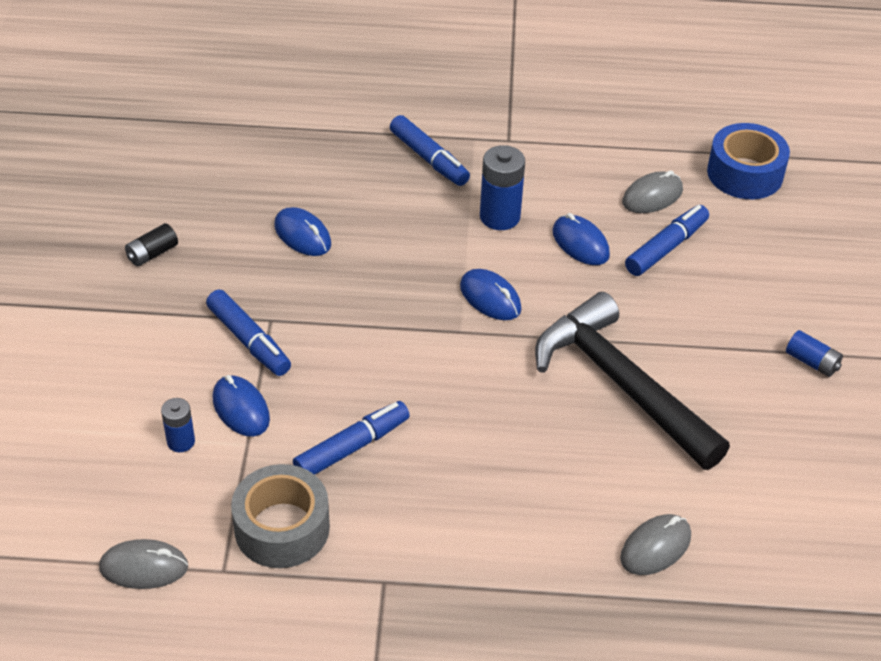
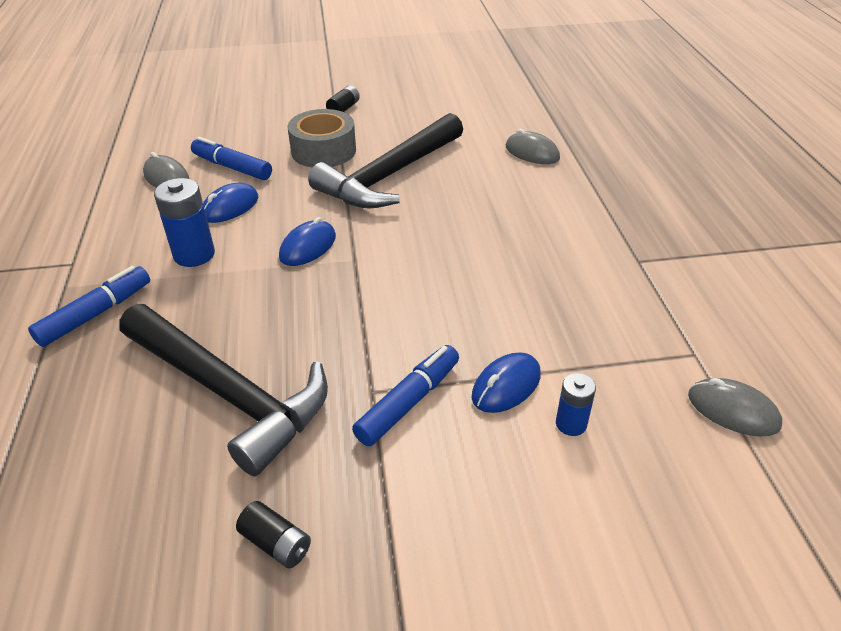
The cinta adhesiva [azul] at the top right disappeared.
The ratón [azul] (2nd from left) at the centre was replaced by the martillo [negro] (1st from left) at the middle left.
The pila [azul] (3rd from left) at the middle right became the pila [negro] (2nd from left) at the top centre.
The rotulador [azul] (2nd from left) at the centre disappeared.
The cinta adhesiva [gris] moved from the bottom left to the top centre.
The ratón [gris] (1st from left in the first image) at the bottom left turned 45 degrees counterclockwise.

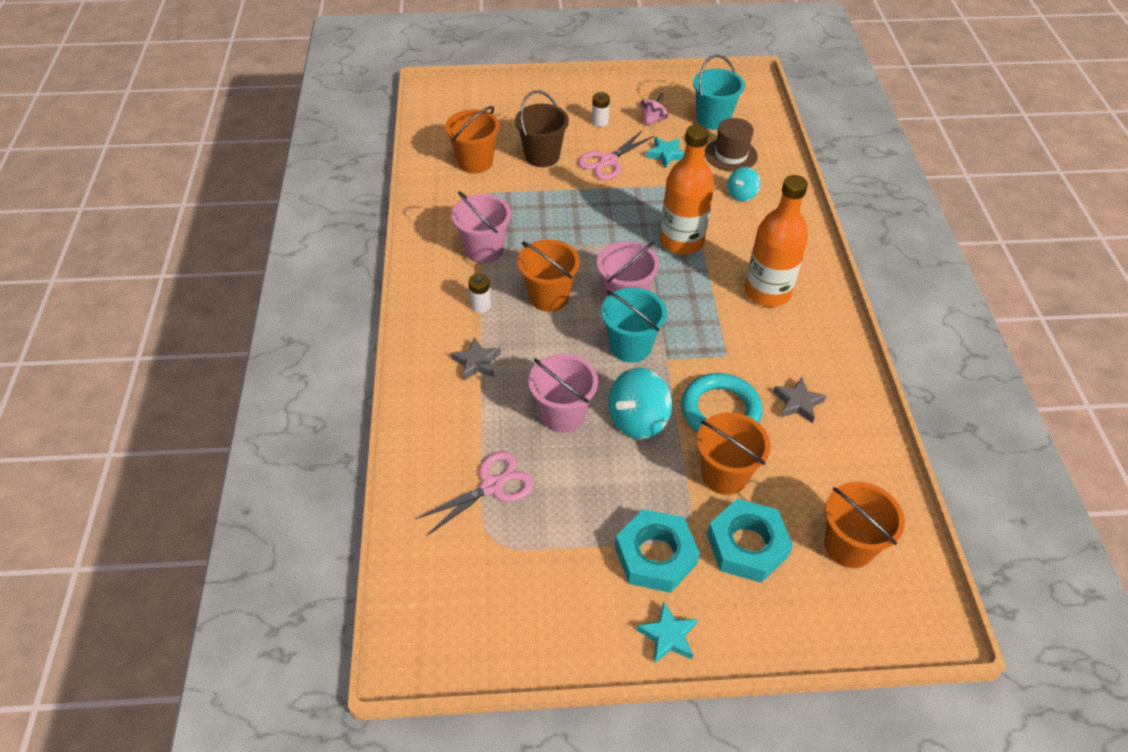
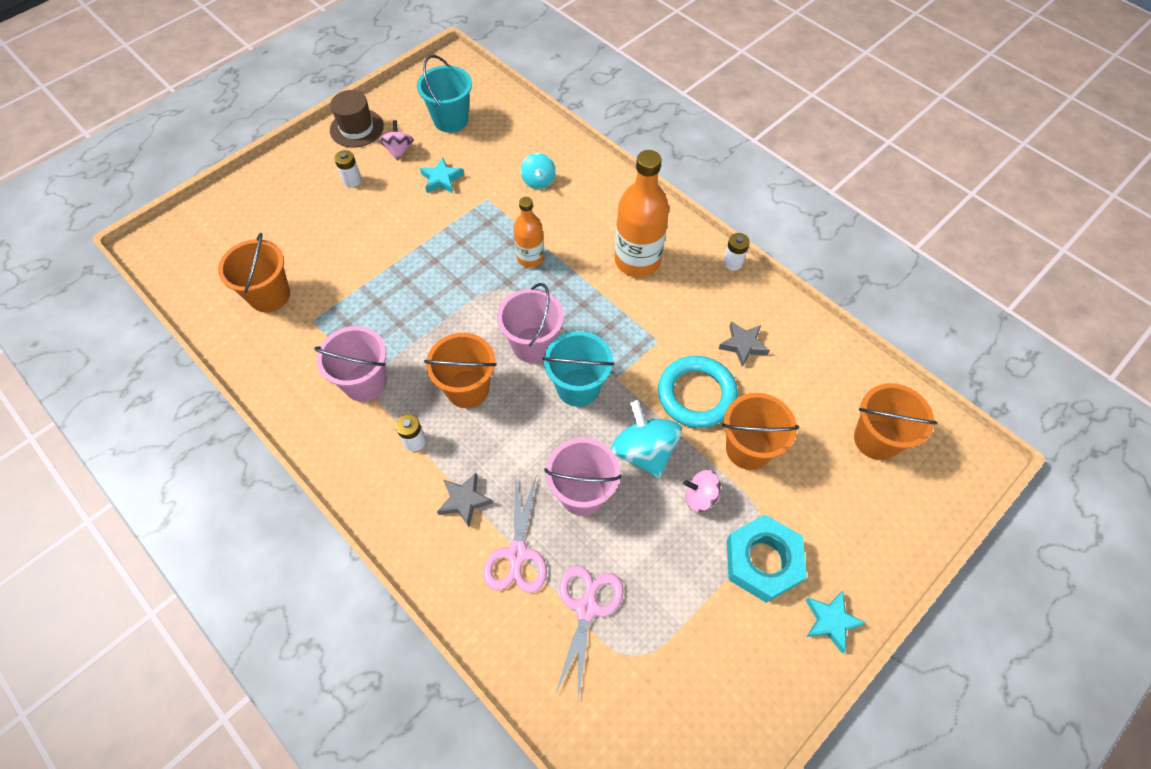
The balde [marrón] at the top centre disappeared.
The sombrero [marrón] moved from the top centre to the top left.
The botella [naranja] (1st from left) at the top centre changed to 0.59 times the size.
The tijeras [rosa] (2nd from left in the first image) moved from the top centre to the bottom centre.
The peonza [turquesa] (1st from left in the first image) at the centre turned 150 degrees clockwise.
The tuerca [turquesa] (2nd from left) at the bottom centre disappeared.
The pila [blanco] (3rd from left) at the top centre appeared.
The peonza [rosa] (2nd from left) at the centre appeared.

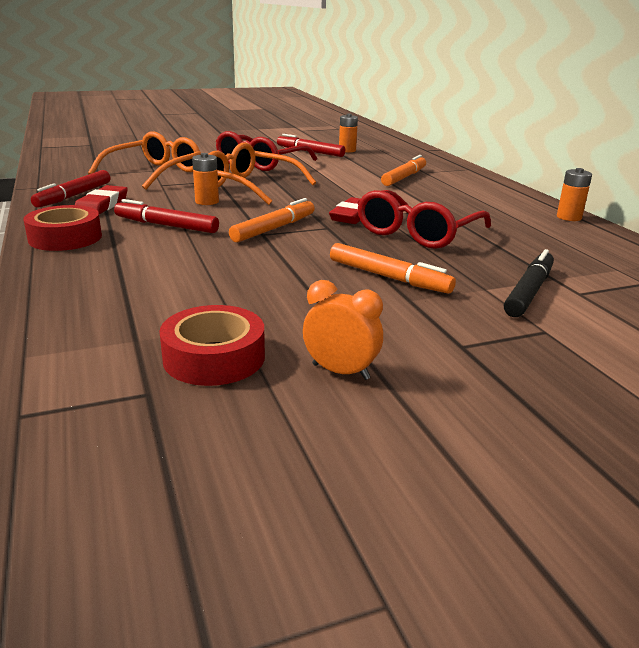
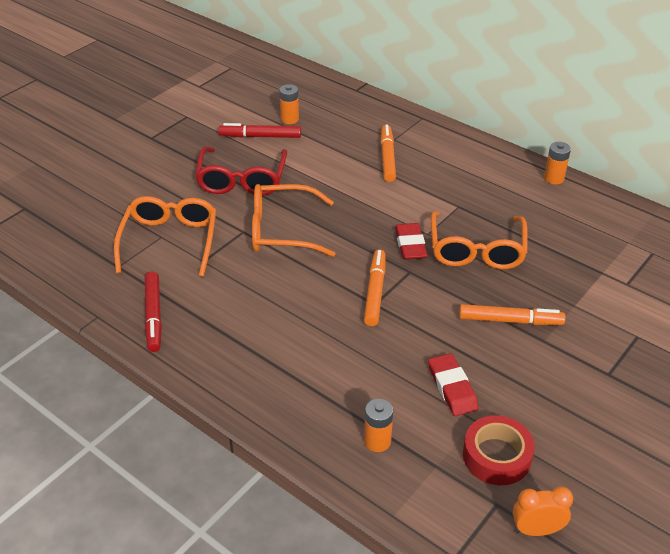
The pila [naranja] (1st from left in the first image) moved from the top left to the bottom centre.
The goma de borrar [rojo] (1st from left in the first image) moved from the top left to the bottom right.
The gafas [rojo] (2nd from left) at the centre became the gafas [naranja] (3rd from left) at the middle right.
The rotulador [rojo] (2nd from left) at the middle left disappeared.
The cinta adhesiva [rojo] (1st from left) at the middle left disappeared.
The rotulador [negro] at the middle right disappeared.
The despertador [naranja] moved from the centre to the bottom right.

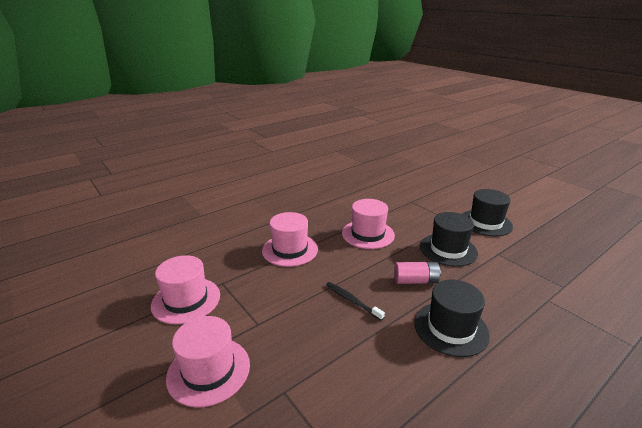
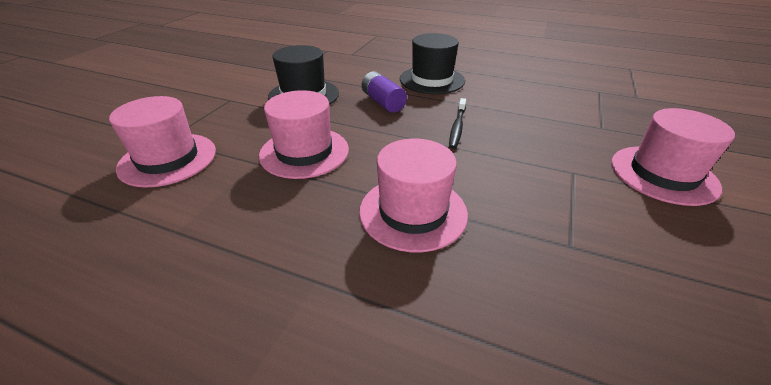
The sombrero [negro] (3rd from left) at the middle right disappeared.
The sombrero [rosa] (1st from left) moved from the bottom left to the middle left.
The pila [rosa] at the centre became the pila [morado] at the top centre.

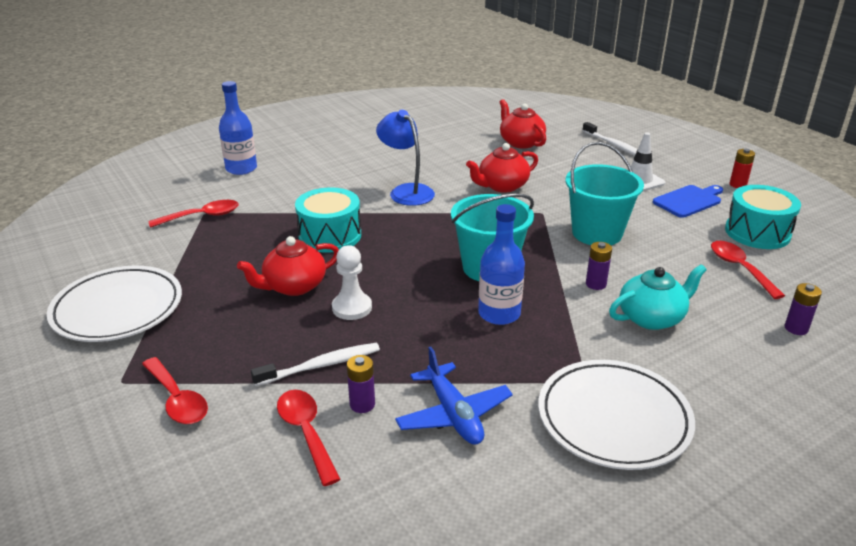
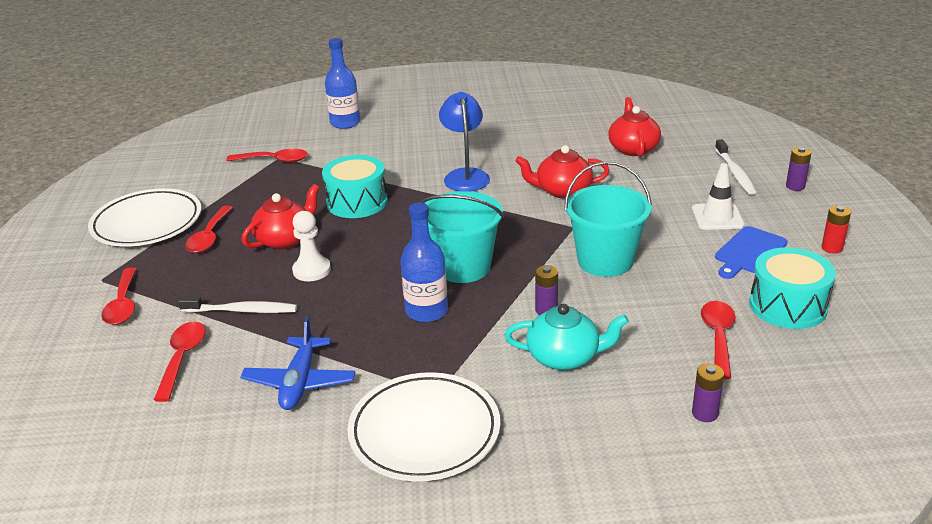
The tabla de cortar [azul] at the middle right turned 135 degrees clockwise.
The tetera [rojo] (1st from left) at the centre turned 135 degrees clockwise.
The pila [morado] (1st from left in the first image) moved from the bottom centre to the top right.
The cuchara [rojo] (3rd from left) at the middle left appeared.

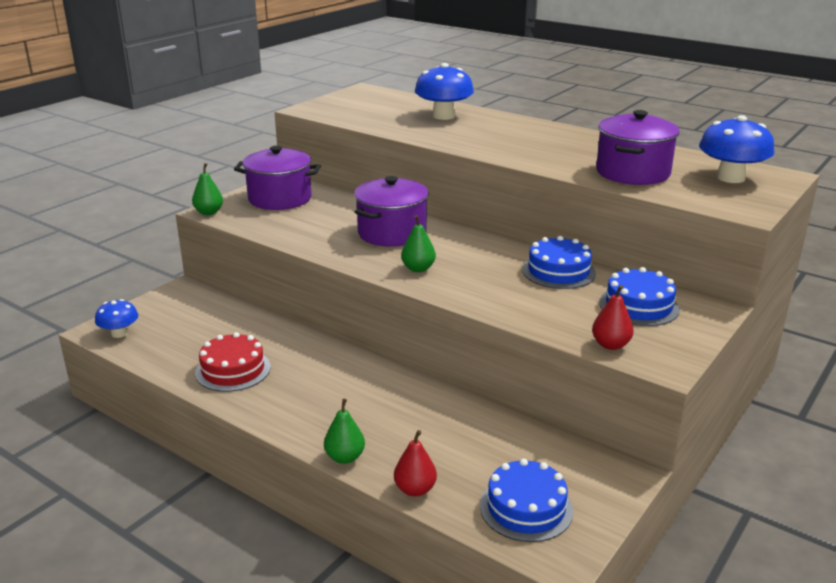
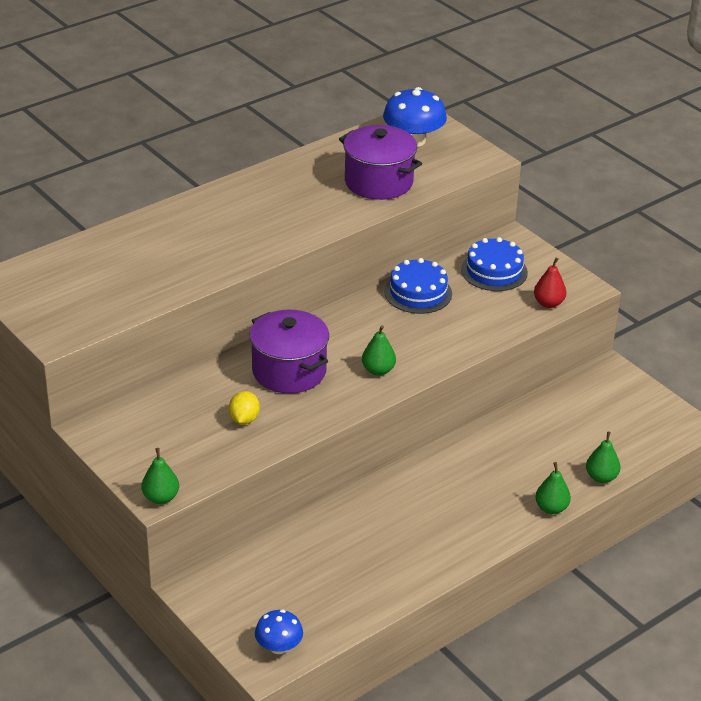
The seta [azul] (2nd from left) at the top centre disappeared.
The olla [morado] (1st from left) at the top left disappeared.
The tarta [rojo] at the middle left disappeared.
The pera [rojo] (1st from left) at the bottom centre became the pera [verde] (4th from left) at the middle right.
The tarta [azul] (1st from left) at the bottom centre disappeared.
The limón [amarillo] at the centre appeared.

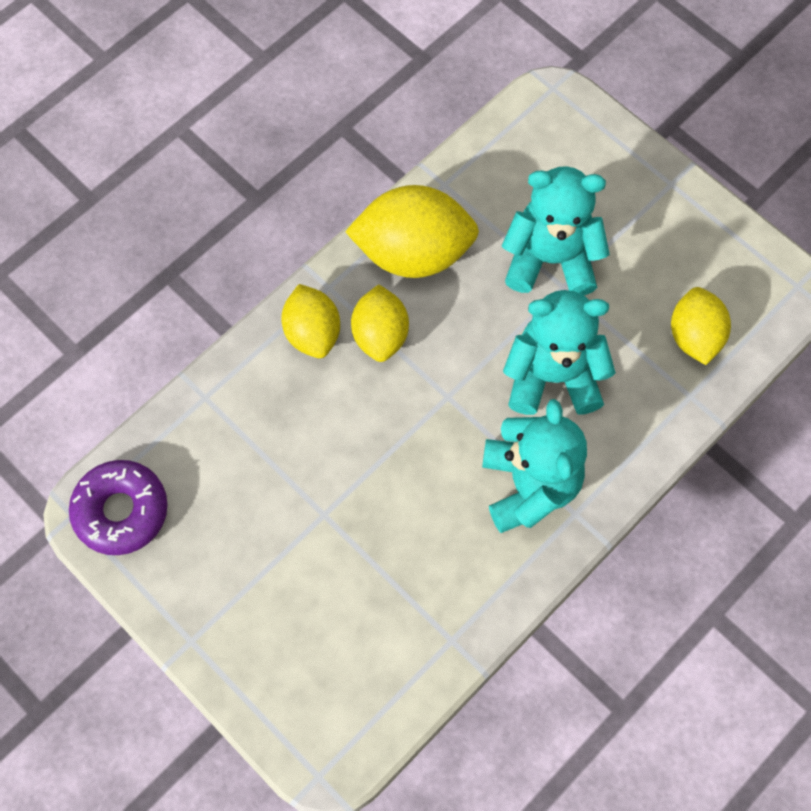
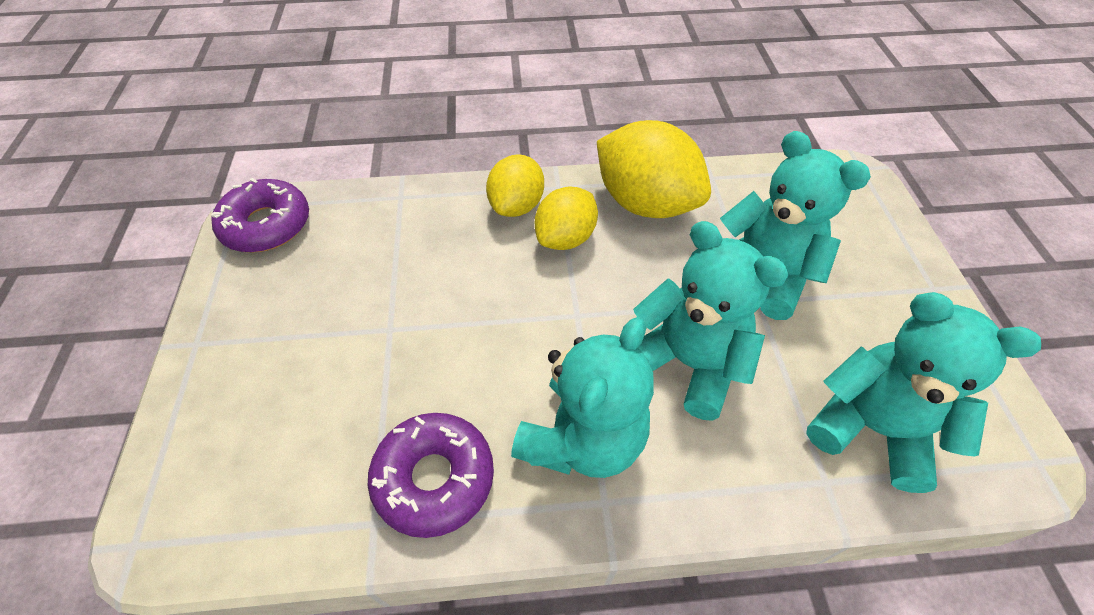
The limón [amarillo] (4th from left) at the middle right was replaced by the osito [turquesa] (4th from left) at the middle right.
The rosquilla [morado] (2nd from left) at the bottom centre appeared.

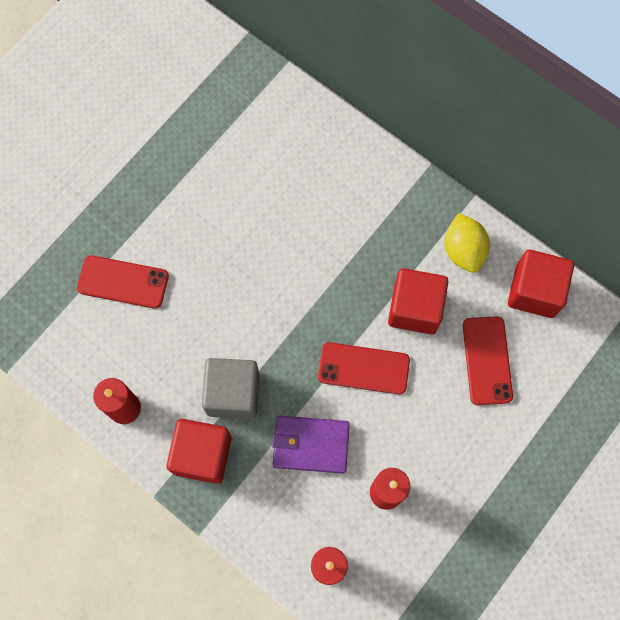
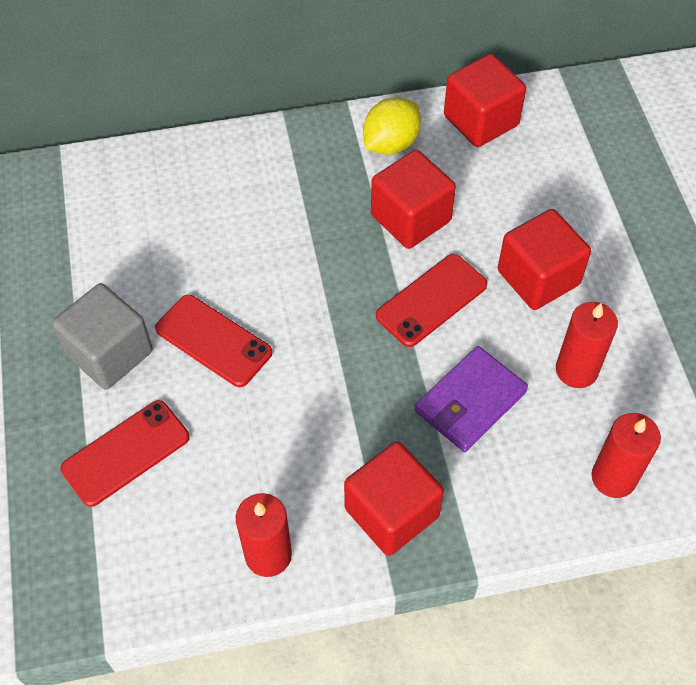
The limón [amarillo] at the middle right turned 75 degrees counterclockwise.
The móvil [rojo] (3rd from left in the first image) moved from the middle right to the middle left.
The cubo [gris] moved from the centre to the middle left.
The cubo [rojo] (4th from left) at the middle right appeared.

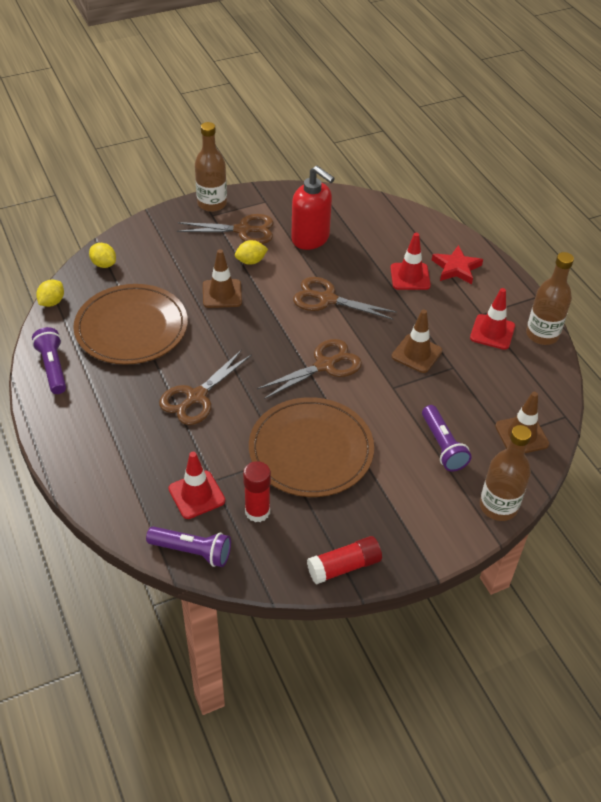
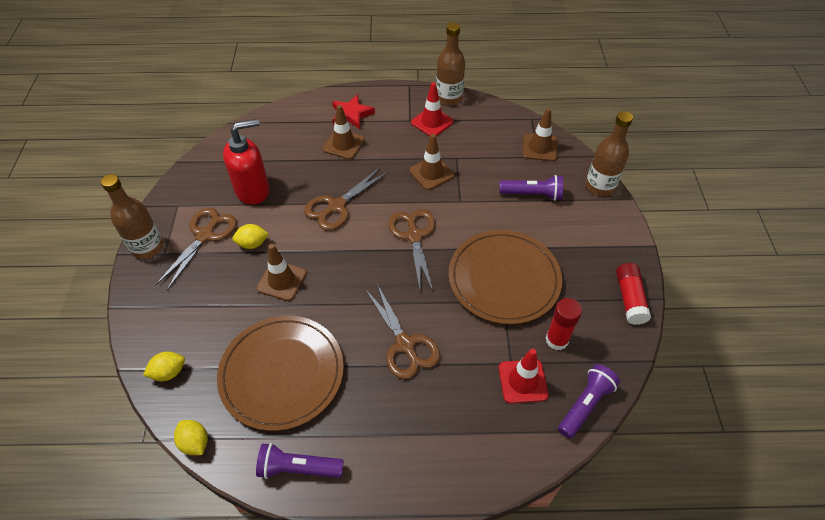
The cono de tráfico [rojo] (2nd from left) at the top right became the cono de tráfico [marrón] (2nd from left) at the top centre.
The limón [amarillo] (3rd from left) at the top centre turned 75 degrees clockwise.

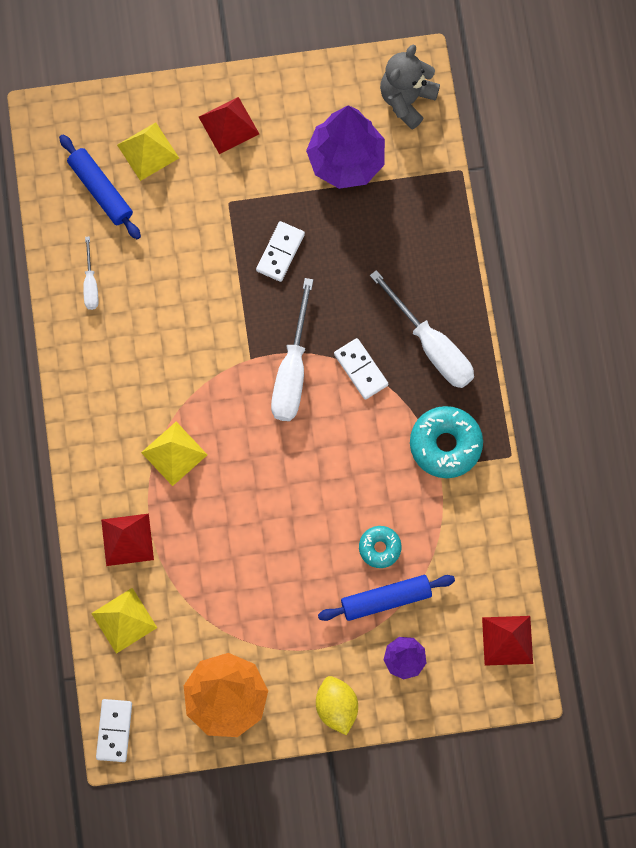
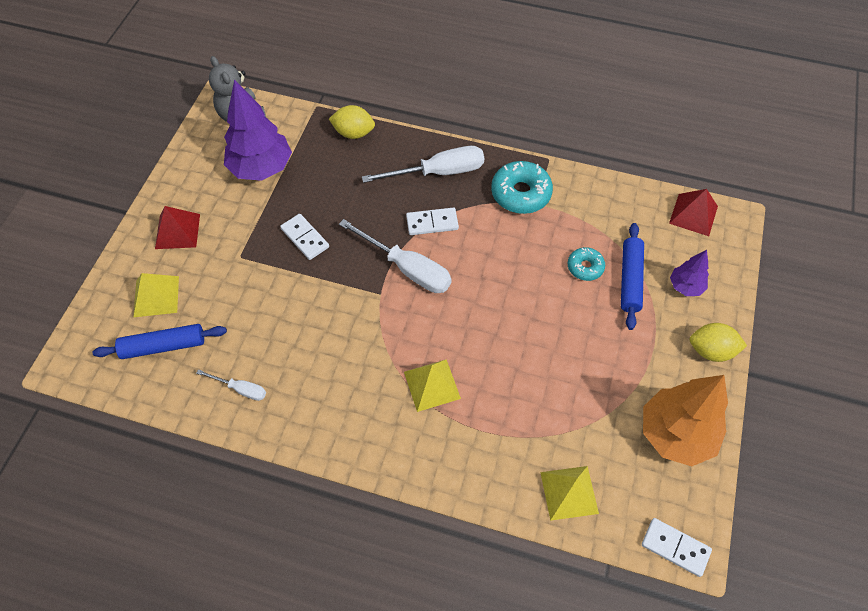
The pirámide [rojo] (1st from left) at the middle left disappeared.
The limón [amarillo] (1st from left) at the top centre appeared.

